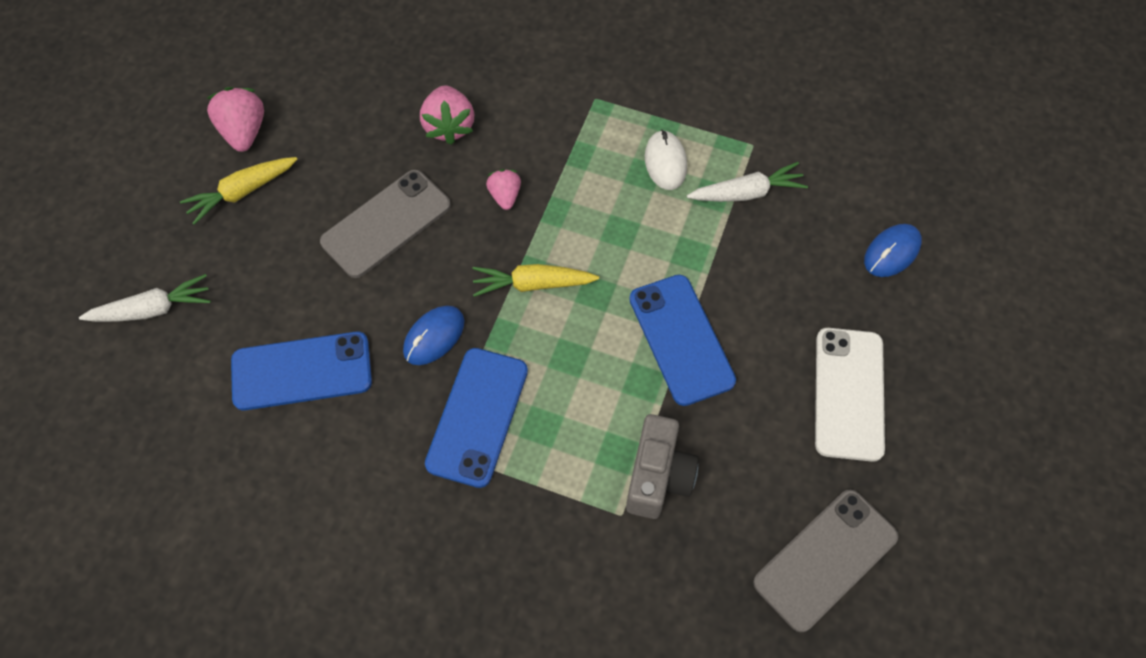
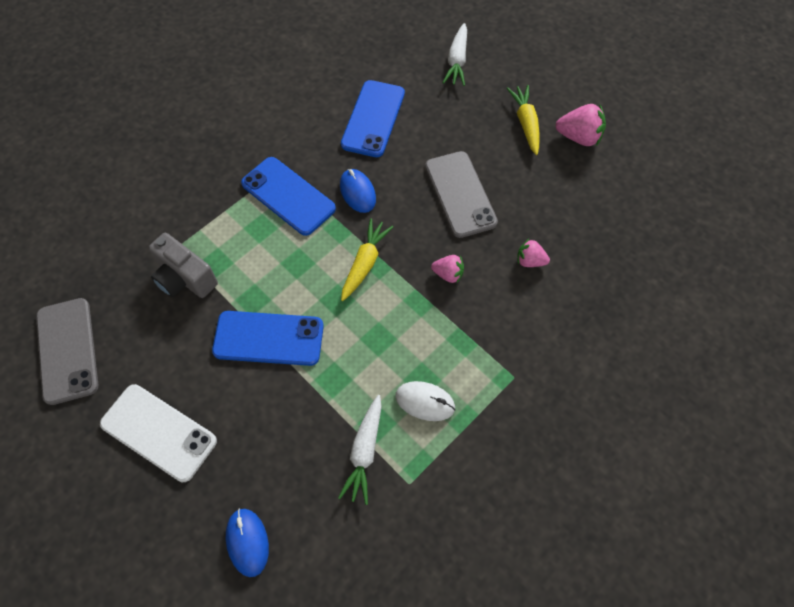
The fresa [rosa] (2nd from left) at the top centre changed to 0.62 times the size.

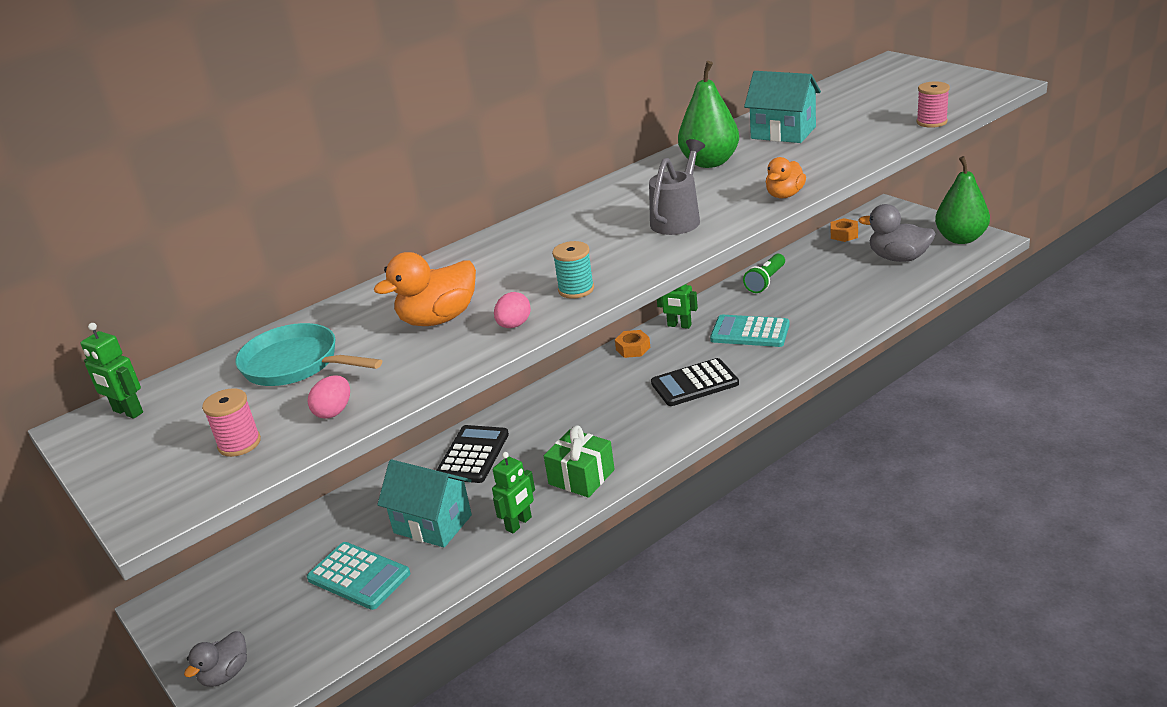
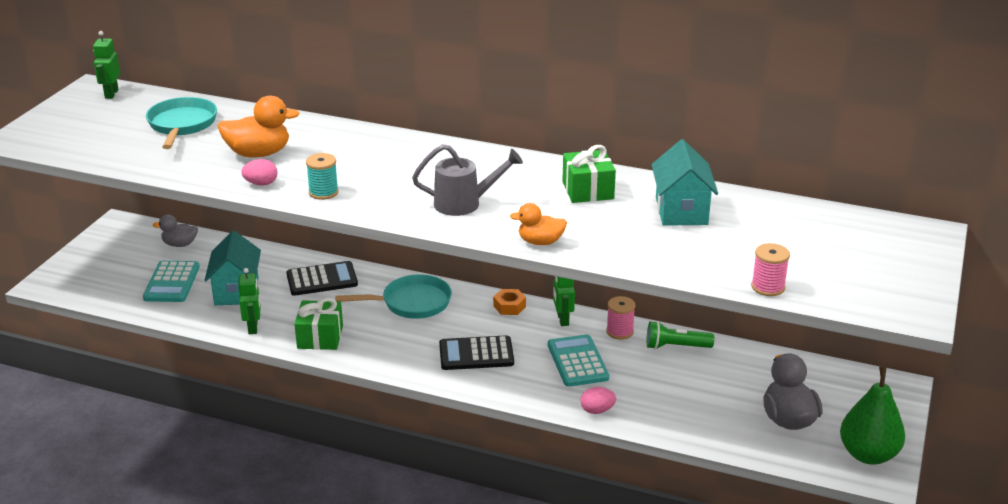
The pera [verde] (1st from left) at the top centre was replaced by the regalo [verde] (2nd from left) at the centre.
The tuerca [naranja] (2nd from left) at the top right disappeared.
The pato [naranja] (1st from left) at the centre turned 150 degrees clockwise.
The calculadora [negro] (2nd from left) at the centre turned 45 degrees counterclockwise.
The huevo [rosa] (1st from left in the first image) moved from the middle left to the bottom centre.
The carrete [rosa] (1st from left) moved from the middle left to the centre.
The robot [verde] (2nd from left) at the bottom centre turned 105 degrees counterclockwise.
The pato [gris] (1st from left) moved from the bottom left to the middle left.
The sartén [turquesa] (2nd from left) at the centre appeared.

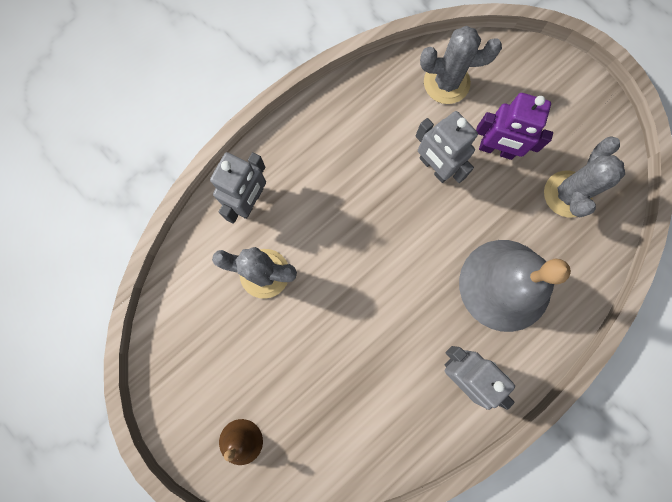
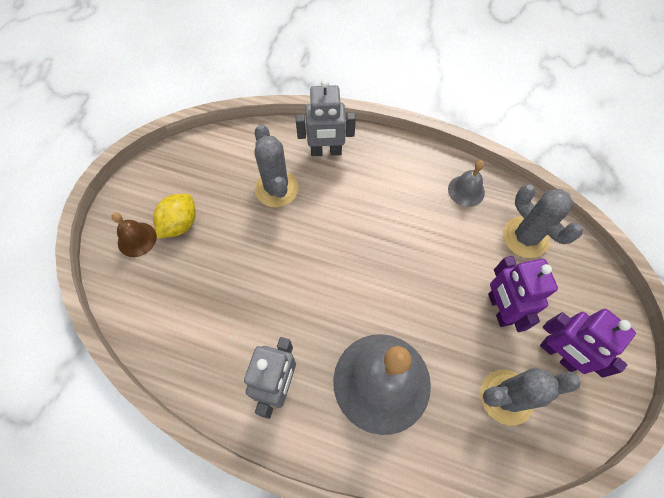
The robot [gris] (2nd from left) at the top centre disappeared.
The campana [gris] (2nd from left) at the middle right appeared.
The limón [amarillo] at the middle left appeared.
The robot [morado] (2nd from left) at the bottom right appeared.

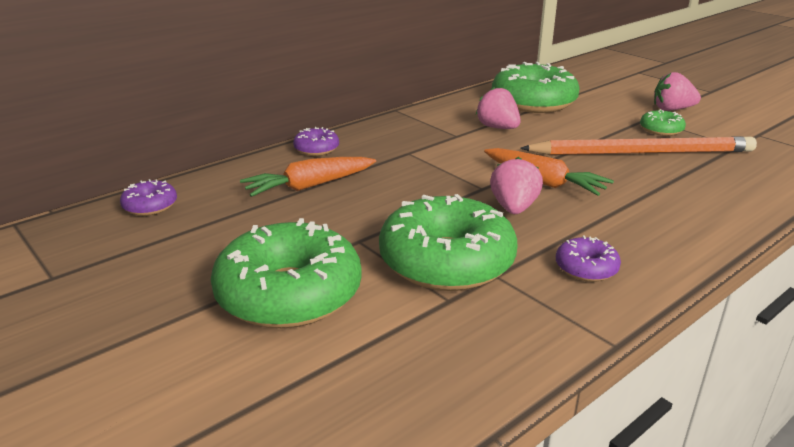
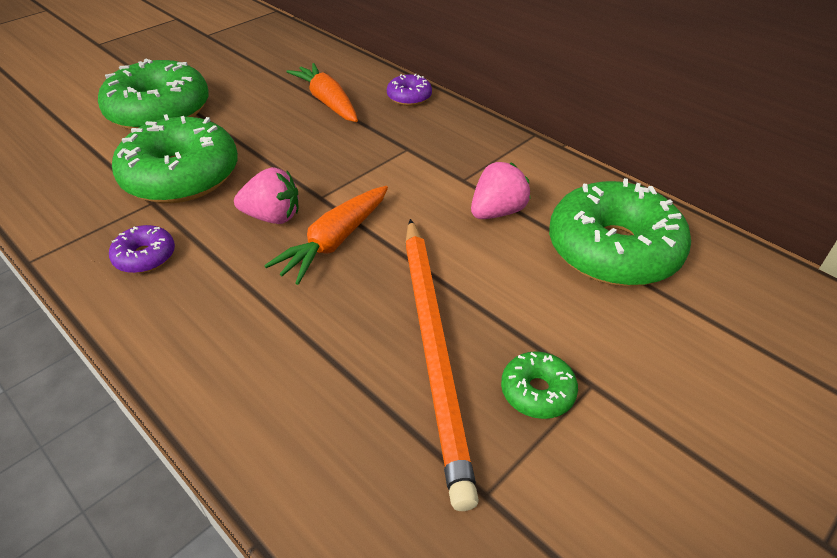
The fresa [rosa] (3rd from left) at the top right disappeared.
The rosquilla [morado] (1st from left) at the middle left disappeared.

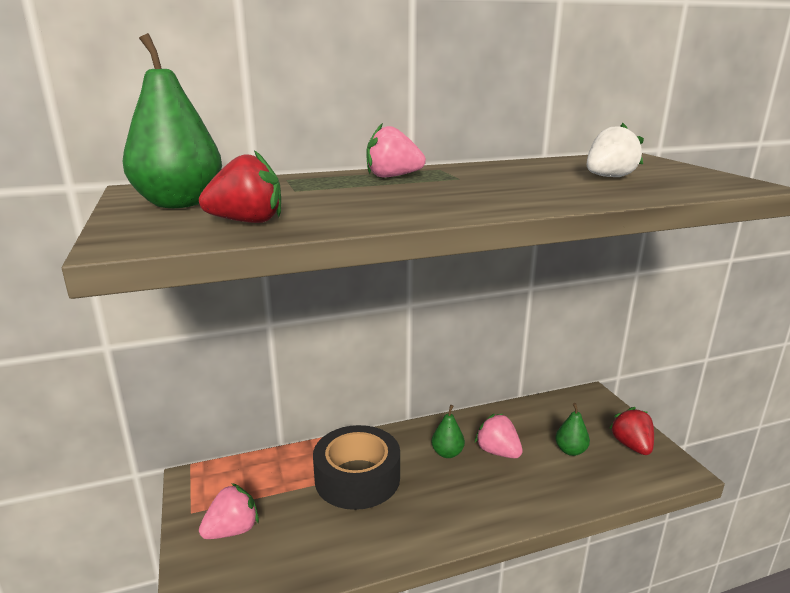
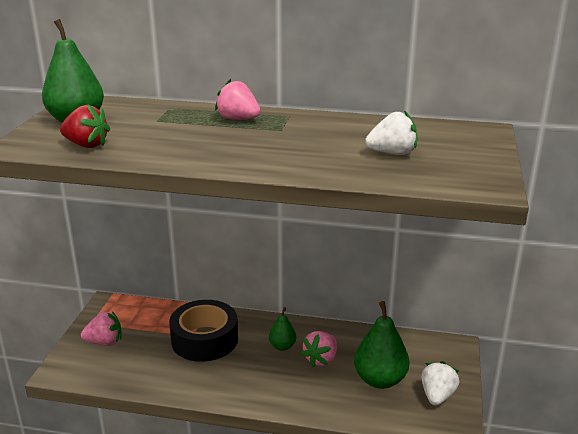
The pera [verde] (3rd from left) at the bottom right changed to 1.85 times the size.
The fresa [rojo] (2nd from left) at the bottom right became the fresa [blanco] (2nd from left) at the bottom right.
The fresa [rosa] (3rd from left) at the bottom centre turned 135 degrees counterclockwise.

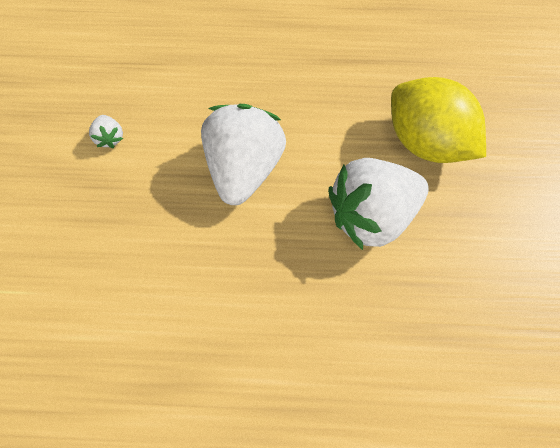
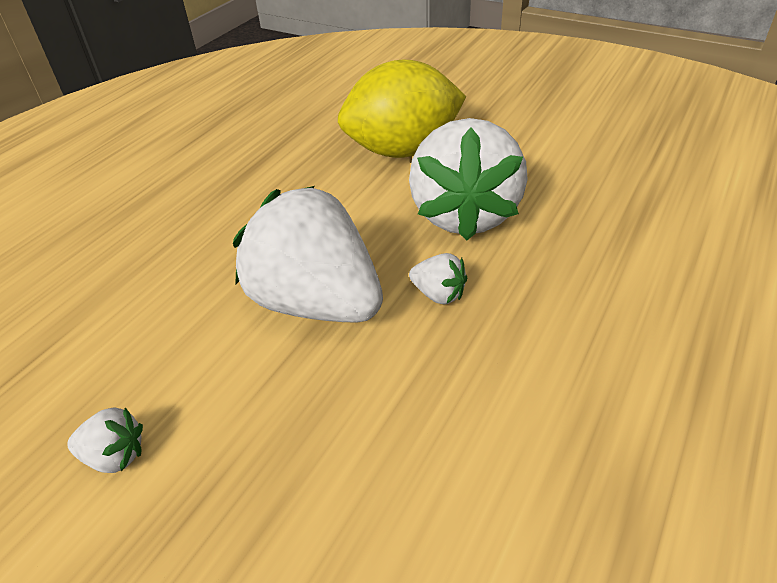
The fresa [blanco] (3rd from left) at the centre appeared.

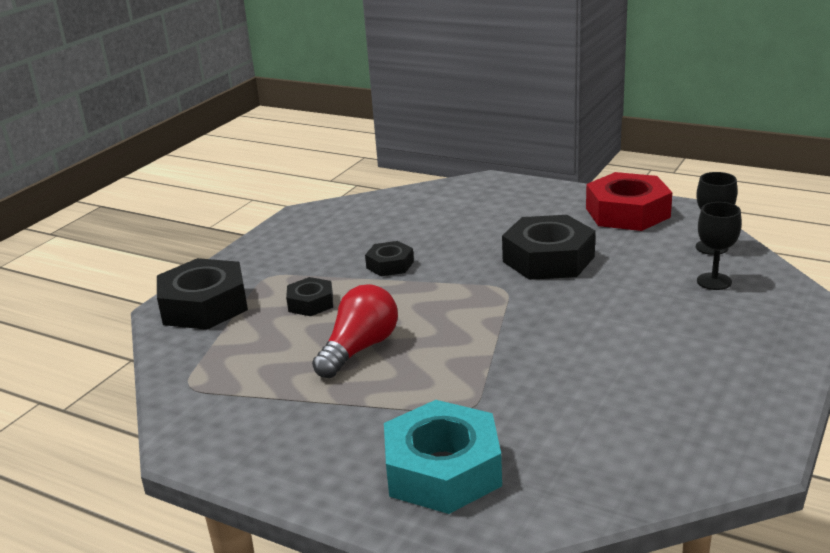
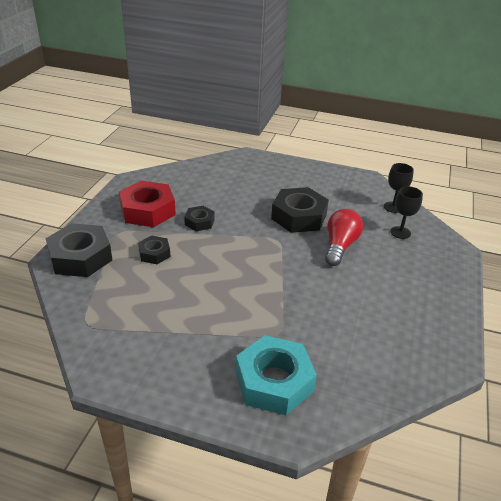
The tuerca [rojo] moved from the middle right to the middle left.
The bombilla [rojo] moved from the centre to the middle right.

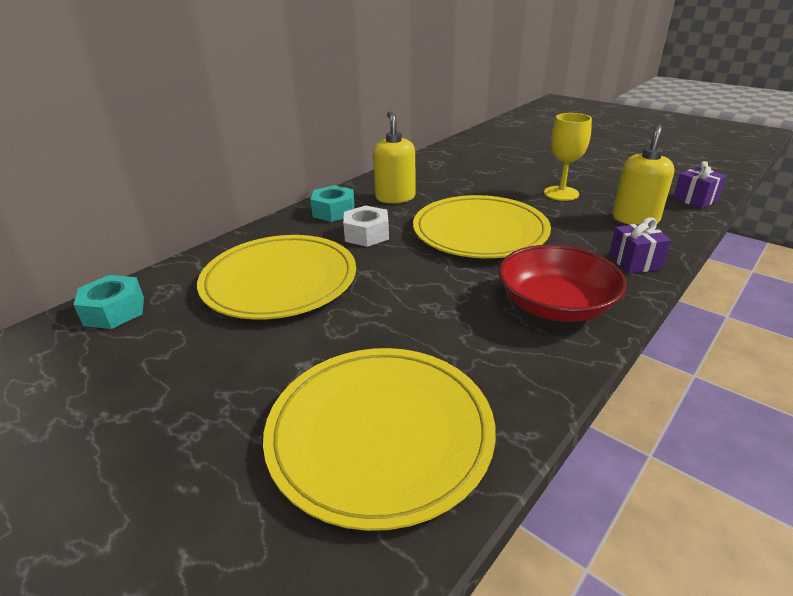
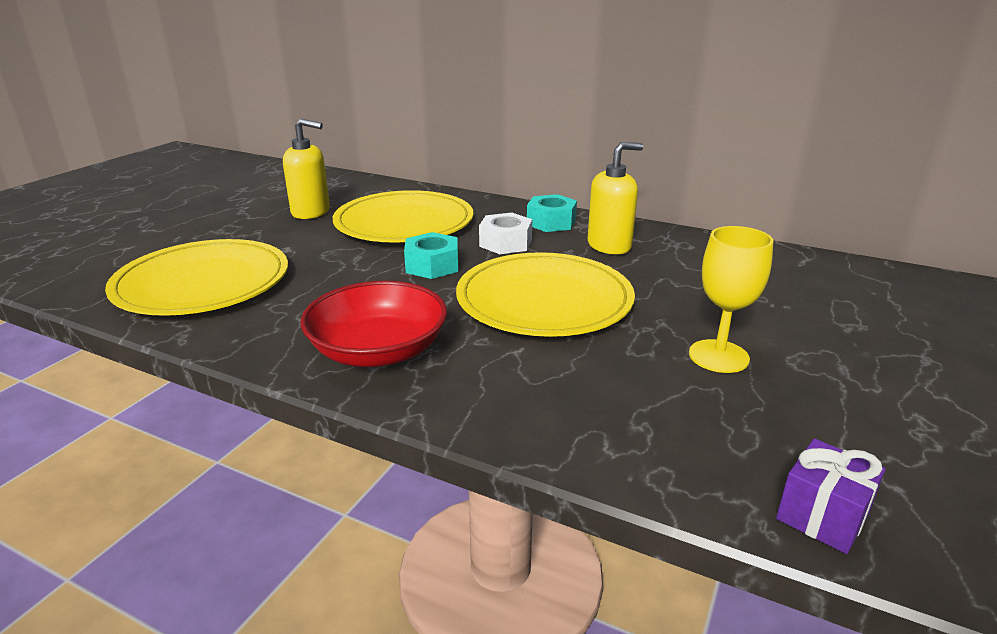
The dispensador de jabón [amarillo] (2nd from left in the first image) moved from the top right to the top left.
The regalo [morado] (1st from left) at the middle right disappeared.
The tuerca [turquesa] (1st from left) moved from the middle left to the centre.

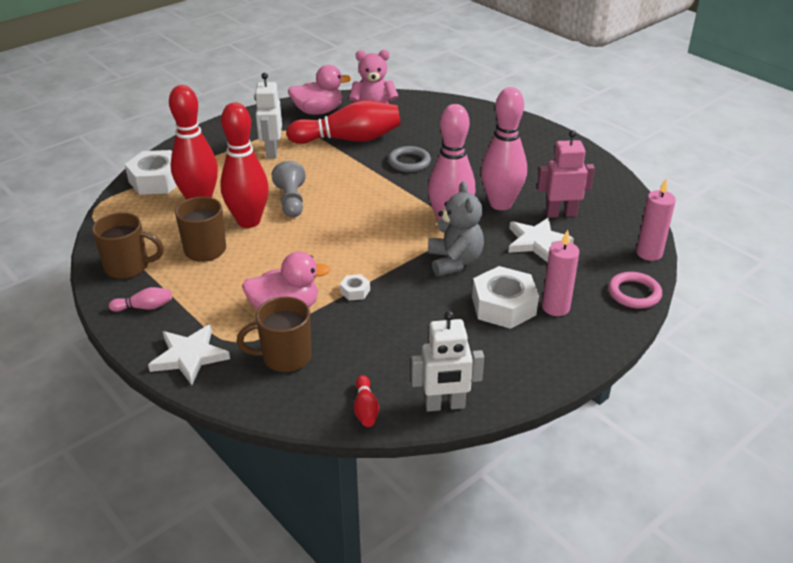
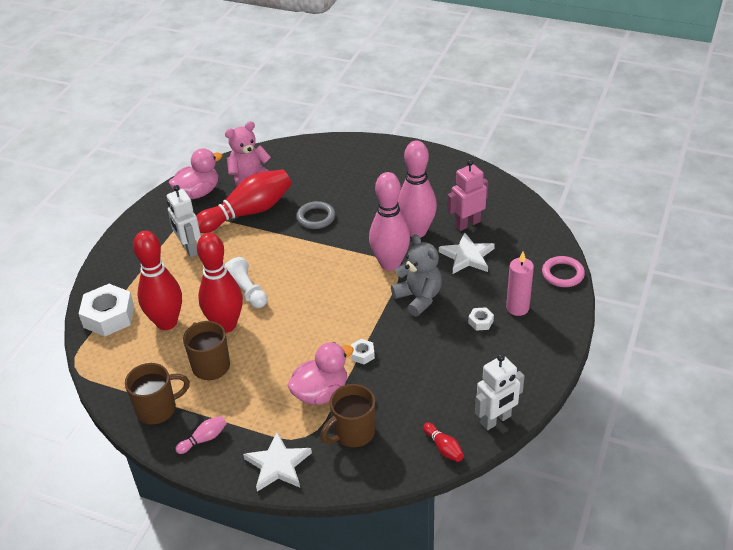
The peón [gris] at the centre became the peón [blanco] at the centre.
The vela [rosa] (2nd from left) at the middle right disappeared.
The tuerca [blanco] (3rd from left) at the centre changed to 0.46 times the size.

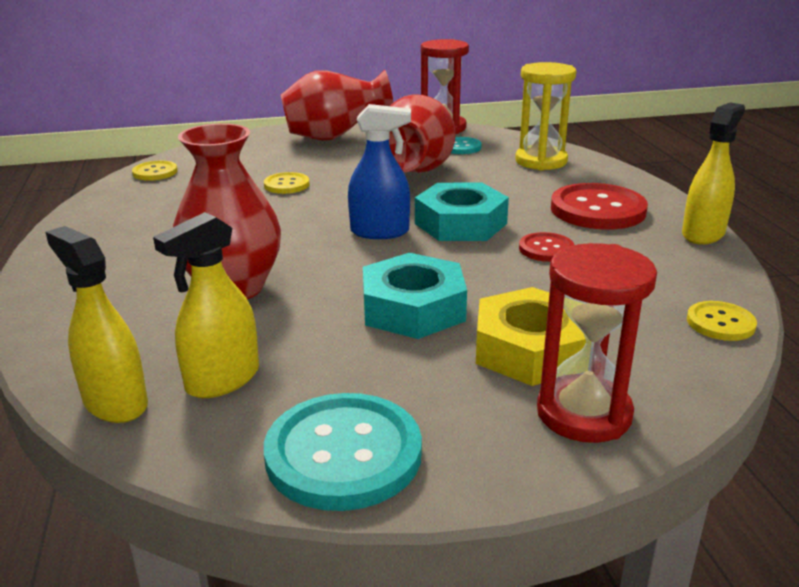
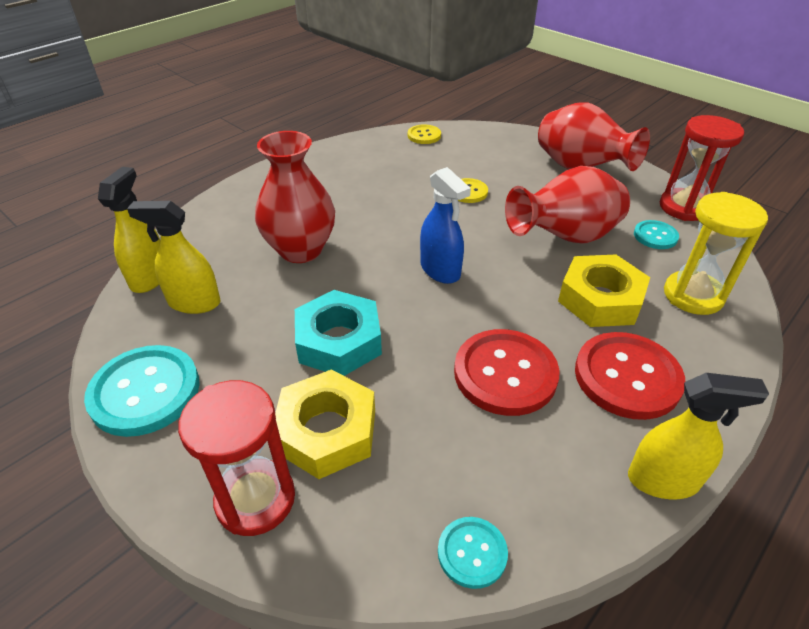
The tuerca [turquesa] (2nd from left) at the centre disappeared.
The botón [rojo] (1st from left) at the middle right changed to 1.90 times the size.
The botón [amarillo] (3rd from left) at the middle right became the botón [turquesa] (2nd from left) at the bottom centre.
The tuerca [amarillo] (2nd from left) at the middle right appeared.

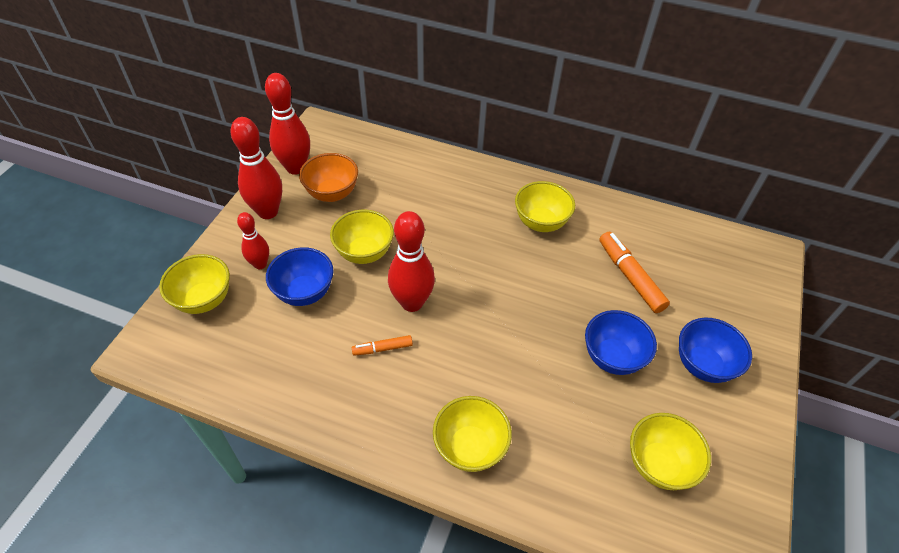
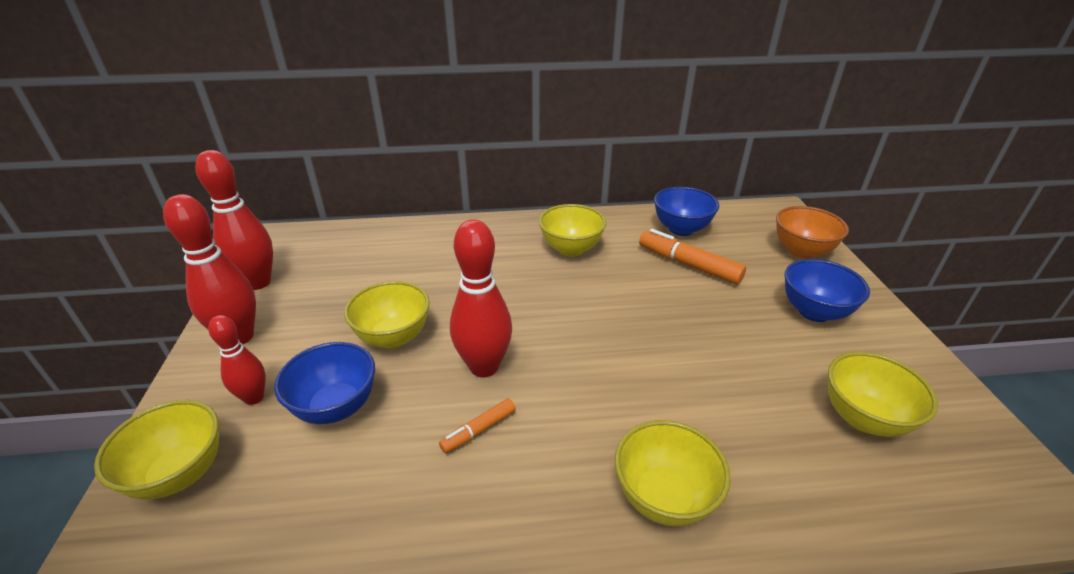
The cuenco [naranja] moved from the top centre to the middle right.
The cuenco [azul] (2nd from left) moved from the middle right to the centre.

